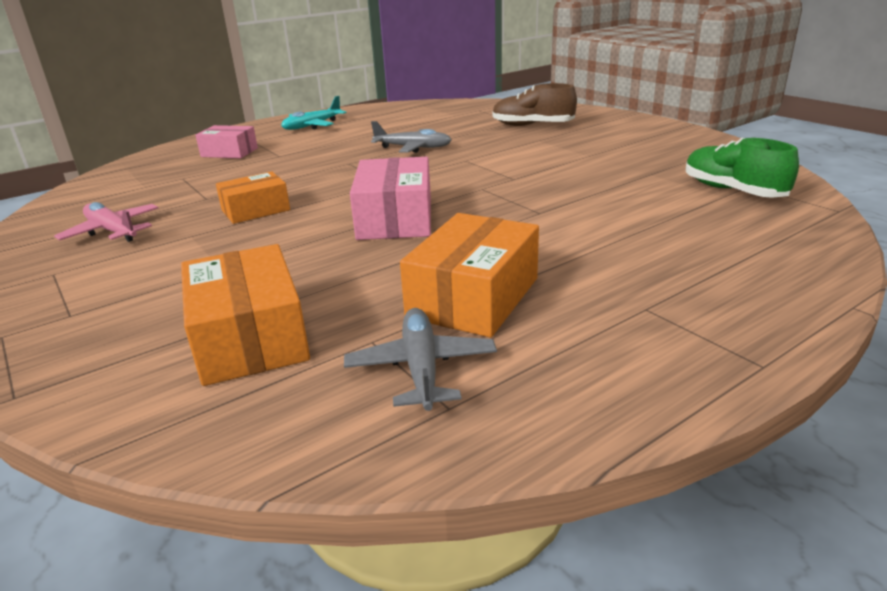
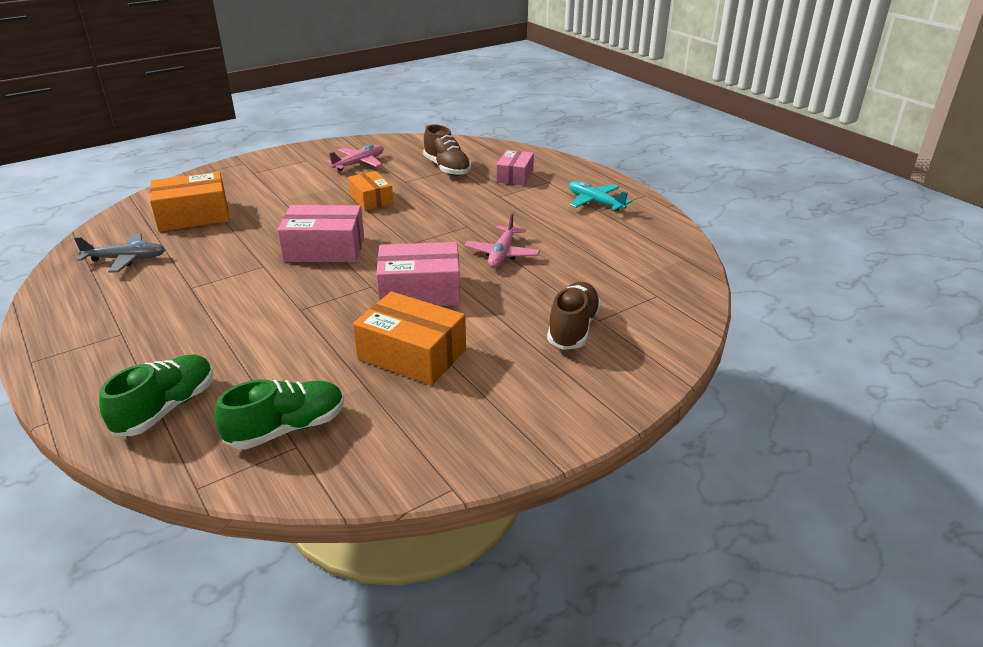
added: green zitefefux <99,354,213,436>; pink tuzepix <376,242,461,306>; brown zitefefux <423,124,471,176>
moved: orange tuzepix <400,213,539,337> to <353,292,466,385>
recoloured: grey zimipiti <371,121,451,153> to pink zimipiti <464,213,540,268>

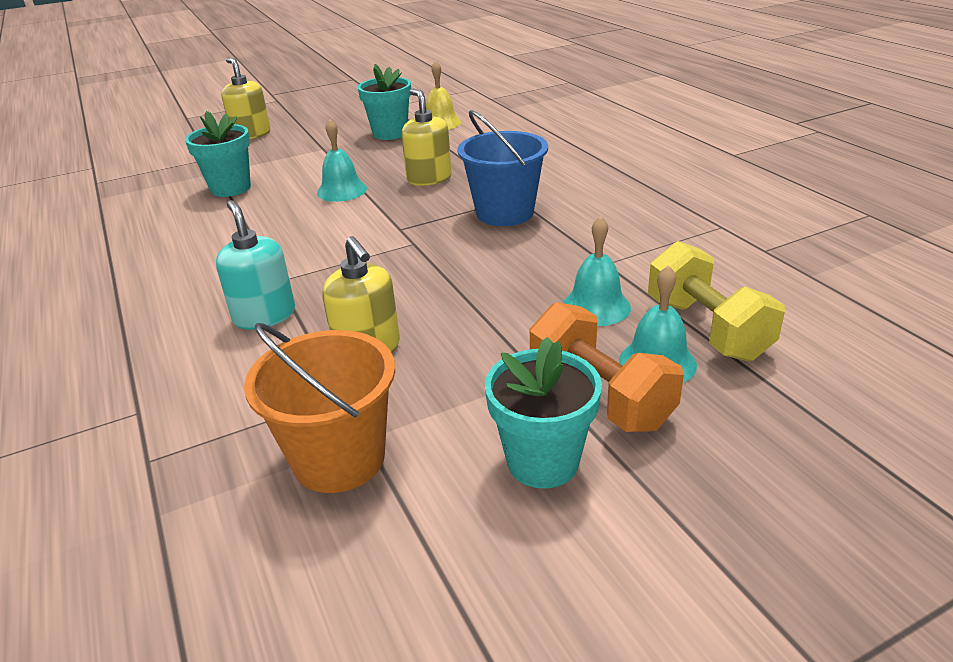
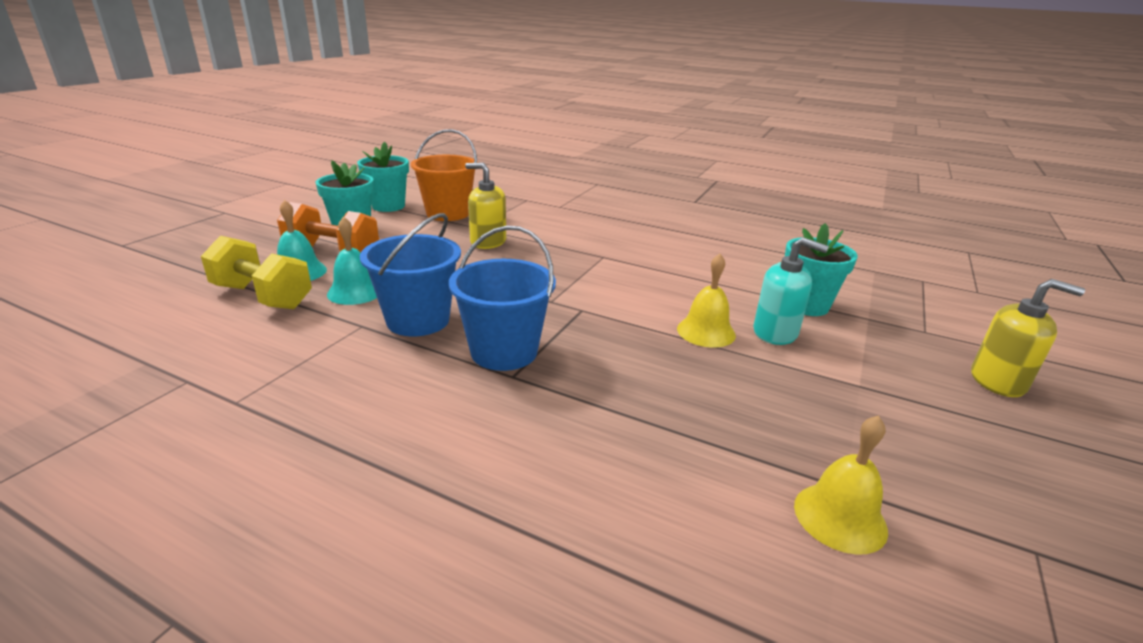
removed: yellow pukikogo <402,88,452,186>
added: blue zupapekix <360,213,461,336>
moved: turquoise pukikogo <216,200,295,330> to <753,237,829,345>; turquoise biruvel <358,64,411,140> to <357,142,409,212>
recoloured: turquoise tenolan <317,119,367,202> to yellow tenolan <677,254,736,348>

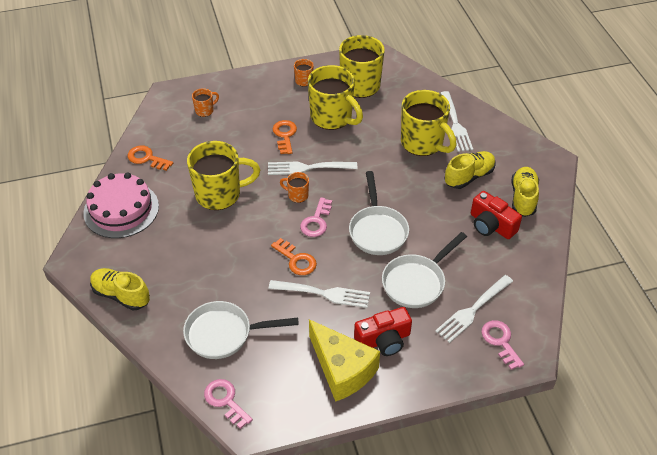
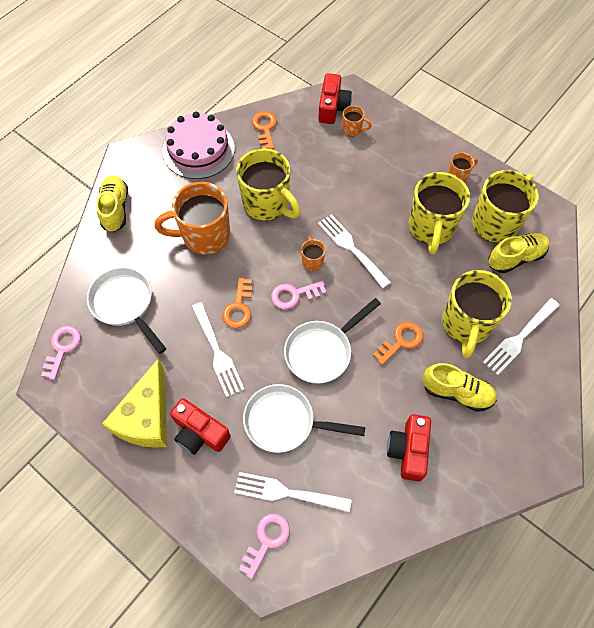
added: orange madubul <154,182,230,255>; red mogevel <318,73,352,124>
moved: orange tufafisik <273,120,297,154> to <373,321,423,365>; yellow zitefefux <511,167,539,217> to <488,233,549,273>

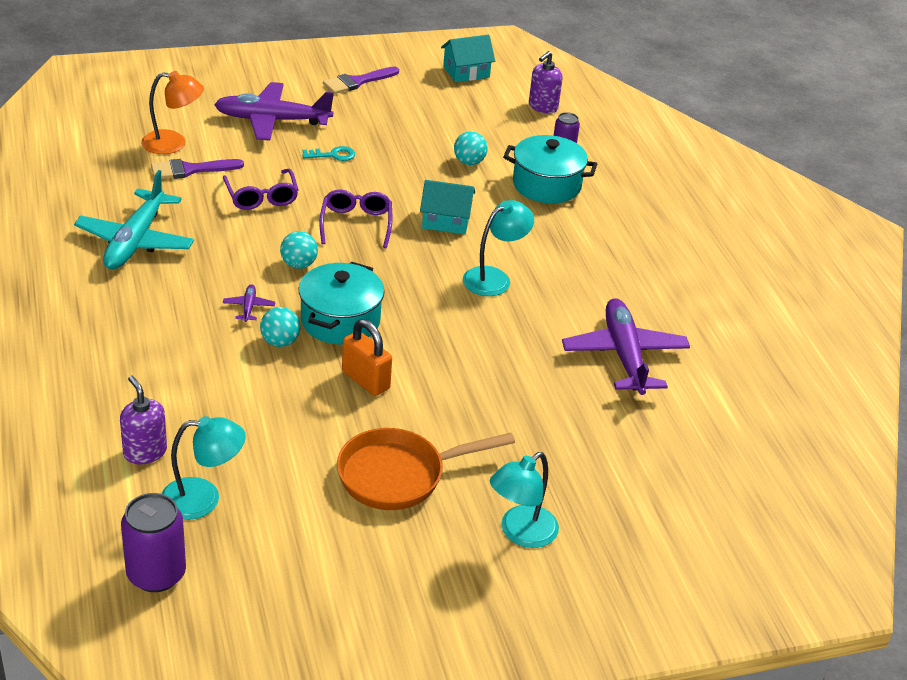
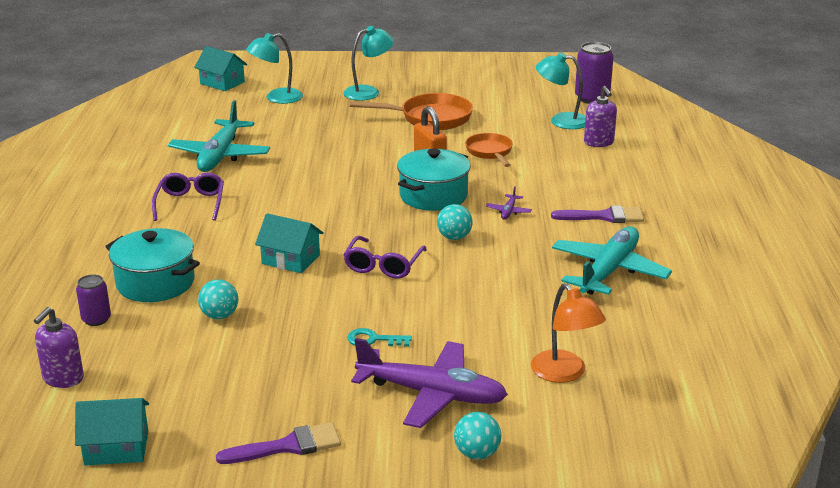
added: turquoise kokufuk <194,46,248,91>; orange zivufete <465,133,513,167>
moved: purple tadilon <151,159,244,179> to <551,206,644,223>; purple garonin <223,169,298,210> to <152,172,224,221>; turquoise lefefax <260,307,300,347> to <454,412,501,460>; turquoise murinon <463,200,534,296> to <246,33,303,104>
recoloured: purple zimipiti <562,298,690,395> to turquoise zimipiti <168,100,270,172>
turned: orange murinon <141,71,204,154> = <531,283,606,383> 135 degrees counterclockwise; purple pukikogo <529,51,563,114> = <34,307,84,388> 150 degrees clockwise

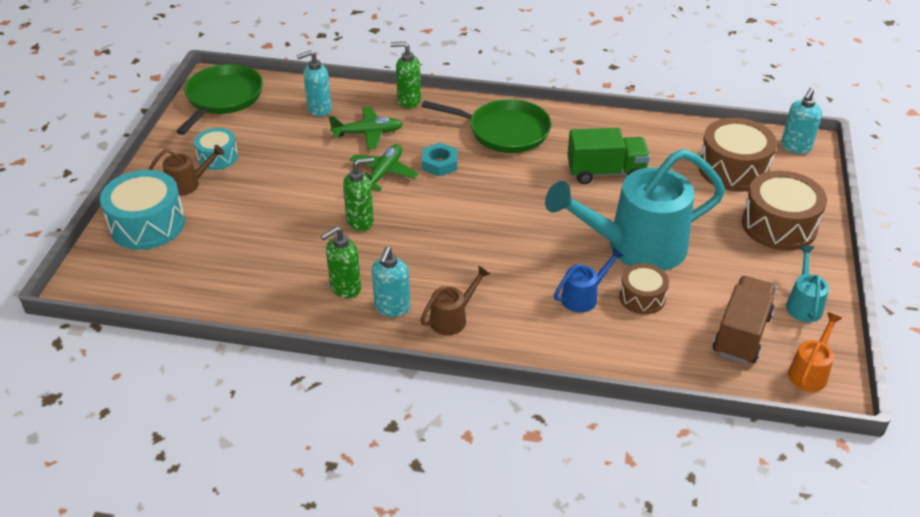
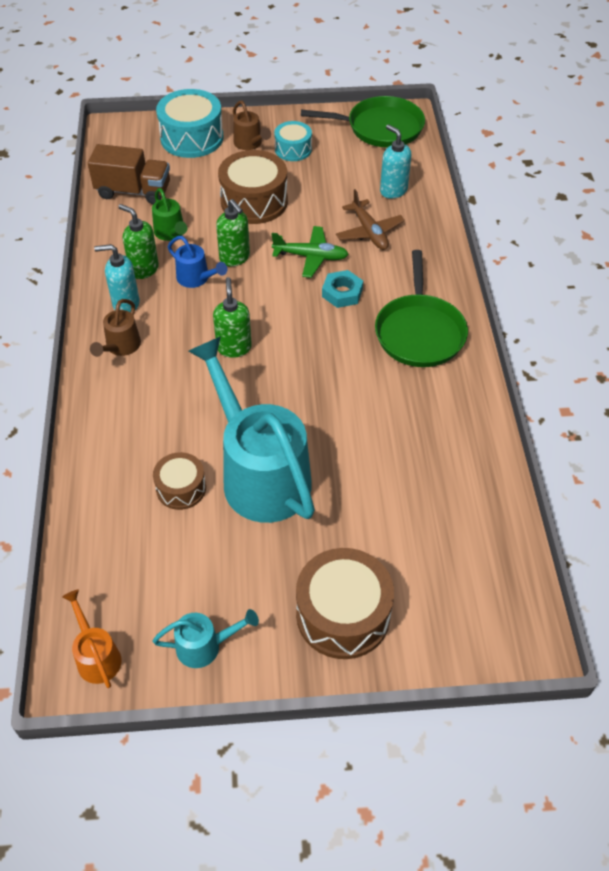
removed: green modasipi <567,128,650,184>; turquoise pukikogo <781,88,822,154>
added: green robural <152,188,187,241>
moved: green pukikogo <390,42,421,108> to <213,277,252,358>; blue robural <554,247,624,313> to <168,236,227,288>; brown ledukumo <698,118,777,192> to <218,150,288,224>; brown modasipi <713,276,777,364> to <88,144,170,204>
recoloured: green zimipiti <329,107,403,149> to brown zimipiti <336,189,405,250>
turned: brown robural <420,266,490,335> = <90,299,141,357> 75 degrees clockwise; orange robural <788,312,842,392> = <62,589,122,688> 135 degrees counterclockwise

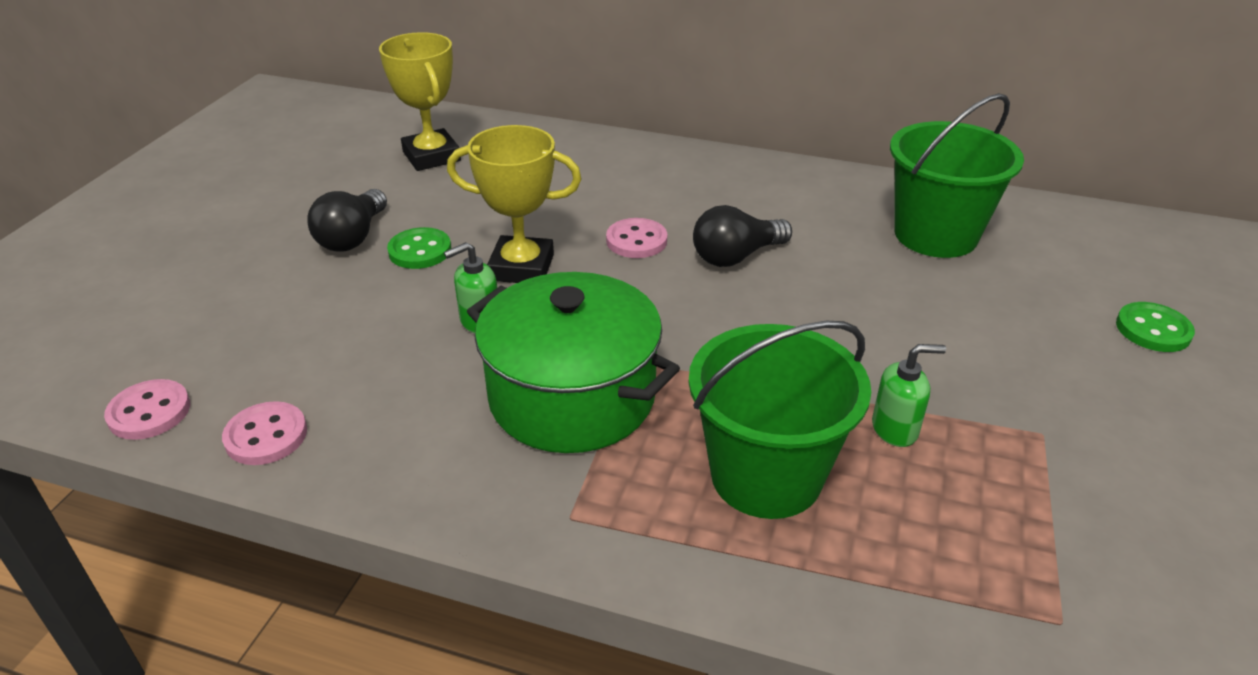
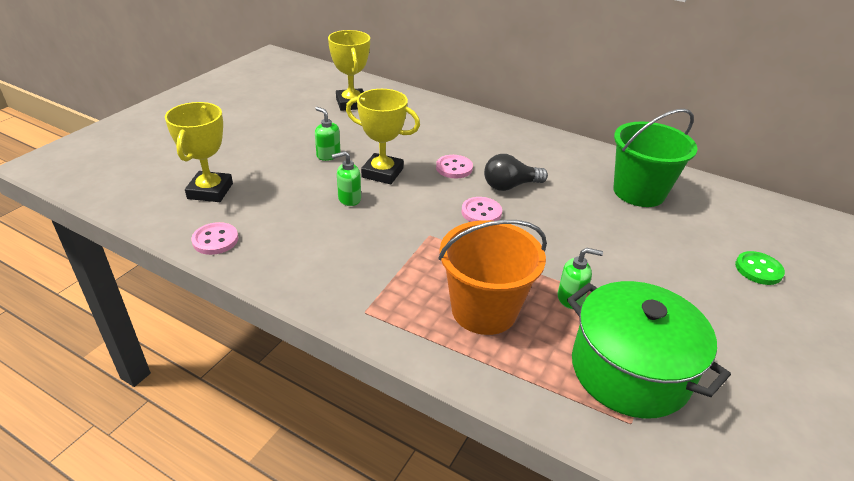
removed: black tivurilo <307,189,387,251>
added: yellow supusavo <165,102,233,202>
moved: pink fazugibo <104,379,190,440> to <461,197,502,222>; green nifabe <467,272,680,453> to <567,281,731,419>
replaced: green fazugibo <387,227,451,269> to green pukikogo <315,107,341,161>
recoloured: green zupapekix <689,321,871,519> to orange zupapekix <438,220,547,335>

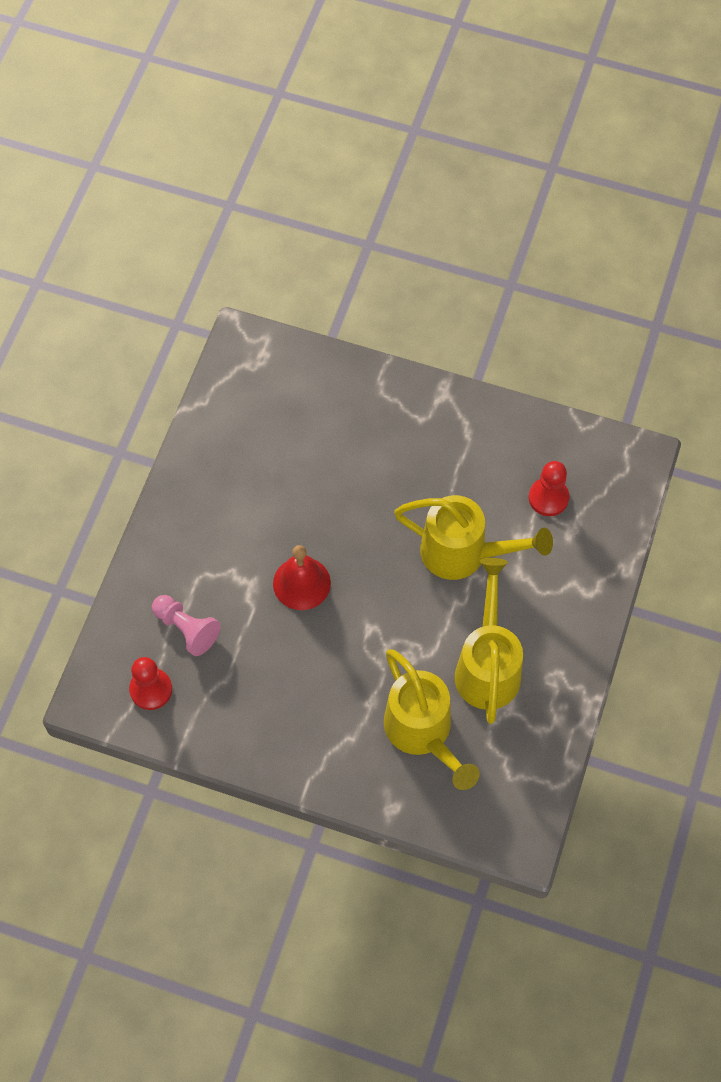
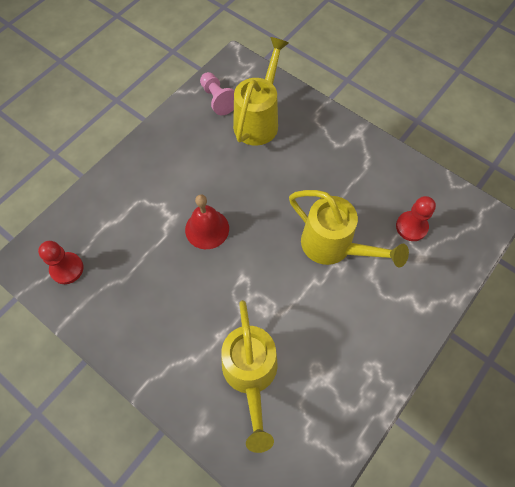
moved: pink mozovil <152,595,221,656> to <200,72,234,115>; yellow robural <455,558,523,724> to <233,37,289,146>

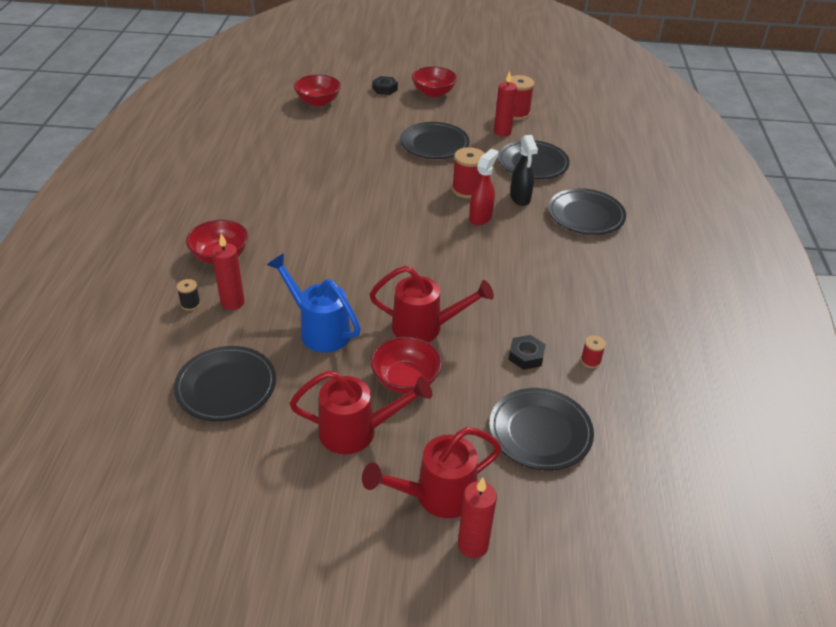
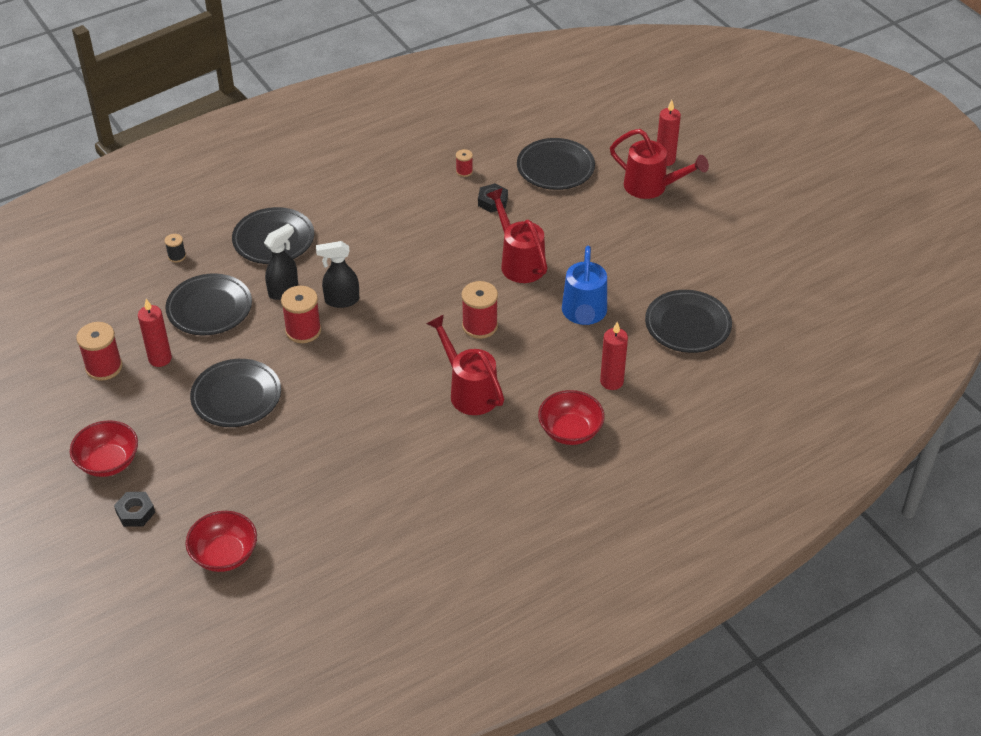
removed: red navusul <371,337,442,394>
added: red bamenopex <461,281,498,339>
moved: black bamenopex <177,279,201,311> to <165,234,186,262>; red robural <290,370,432,454> to <426,314,504,415>
recoloured: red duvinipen <469,149,499,225> to black duvinipen <316,241,359,308>

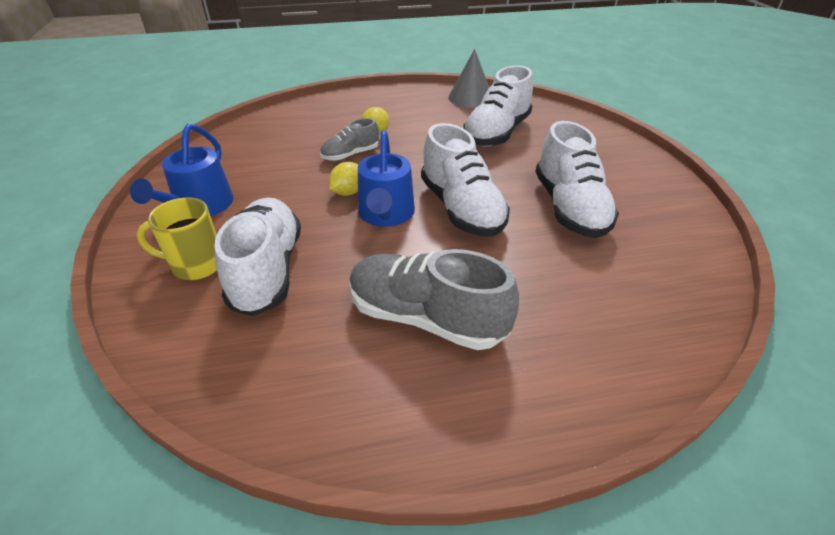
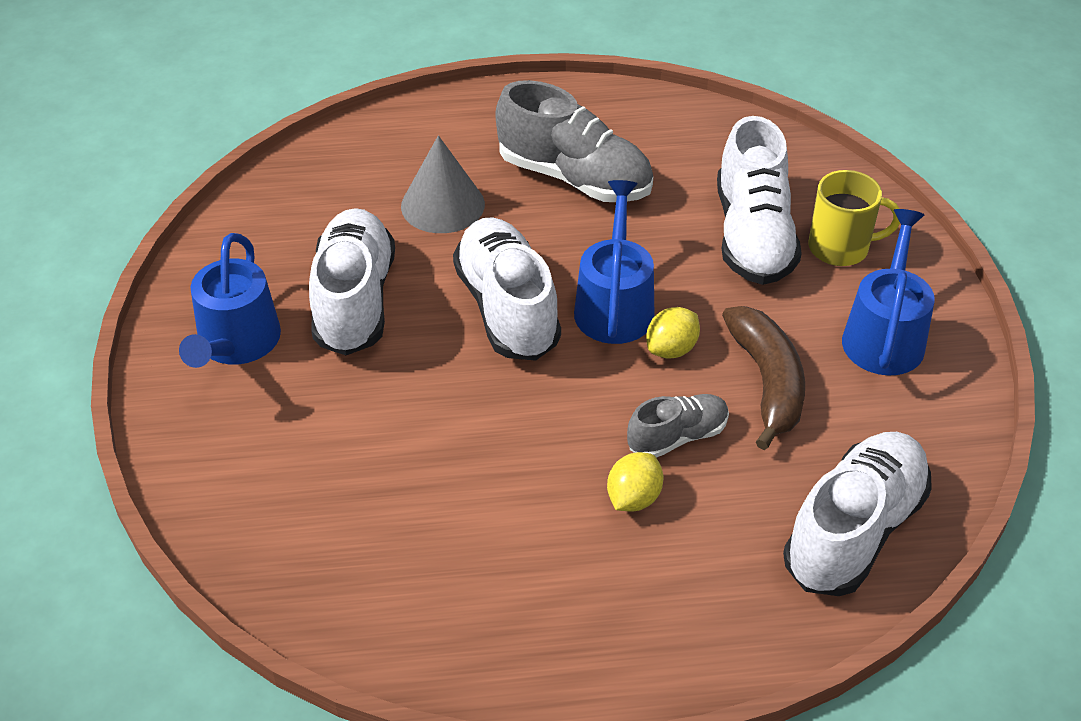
added: blue robural <179,233,281,368>; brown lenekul <722,306,805,450>
moved: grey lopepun <448,49,490,108> to <401,135,485,233>; white zitefefux <463,65,533,147> to <783,432,932,596>

